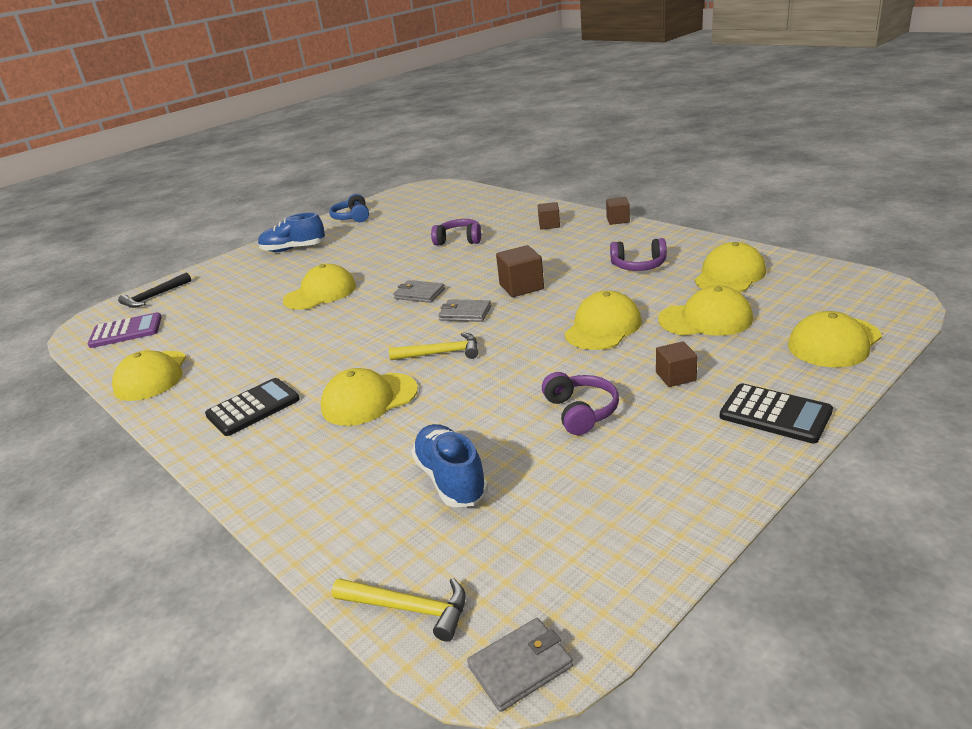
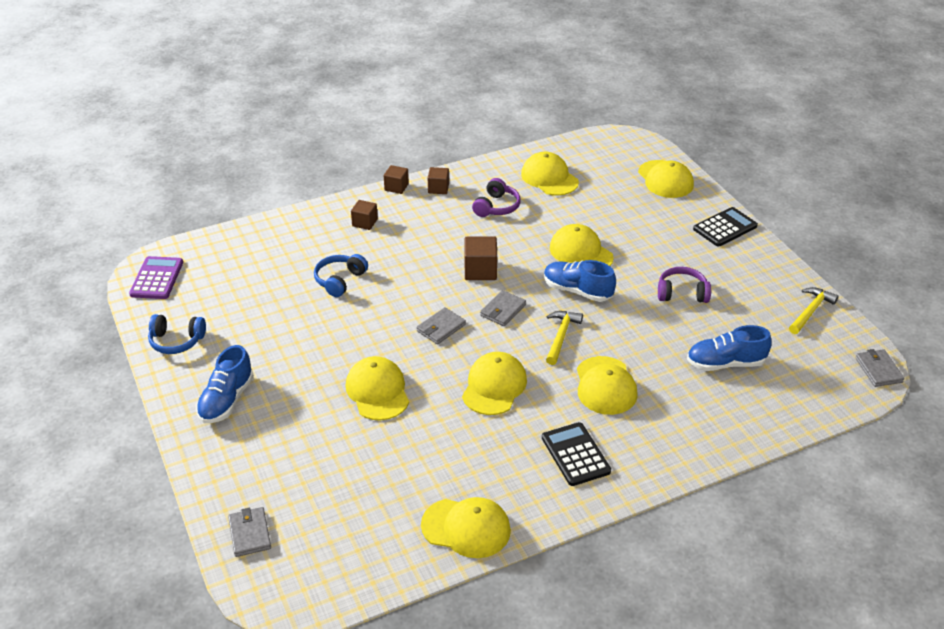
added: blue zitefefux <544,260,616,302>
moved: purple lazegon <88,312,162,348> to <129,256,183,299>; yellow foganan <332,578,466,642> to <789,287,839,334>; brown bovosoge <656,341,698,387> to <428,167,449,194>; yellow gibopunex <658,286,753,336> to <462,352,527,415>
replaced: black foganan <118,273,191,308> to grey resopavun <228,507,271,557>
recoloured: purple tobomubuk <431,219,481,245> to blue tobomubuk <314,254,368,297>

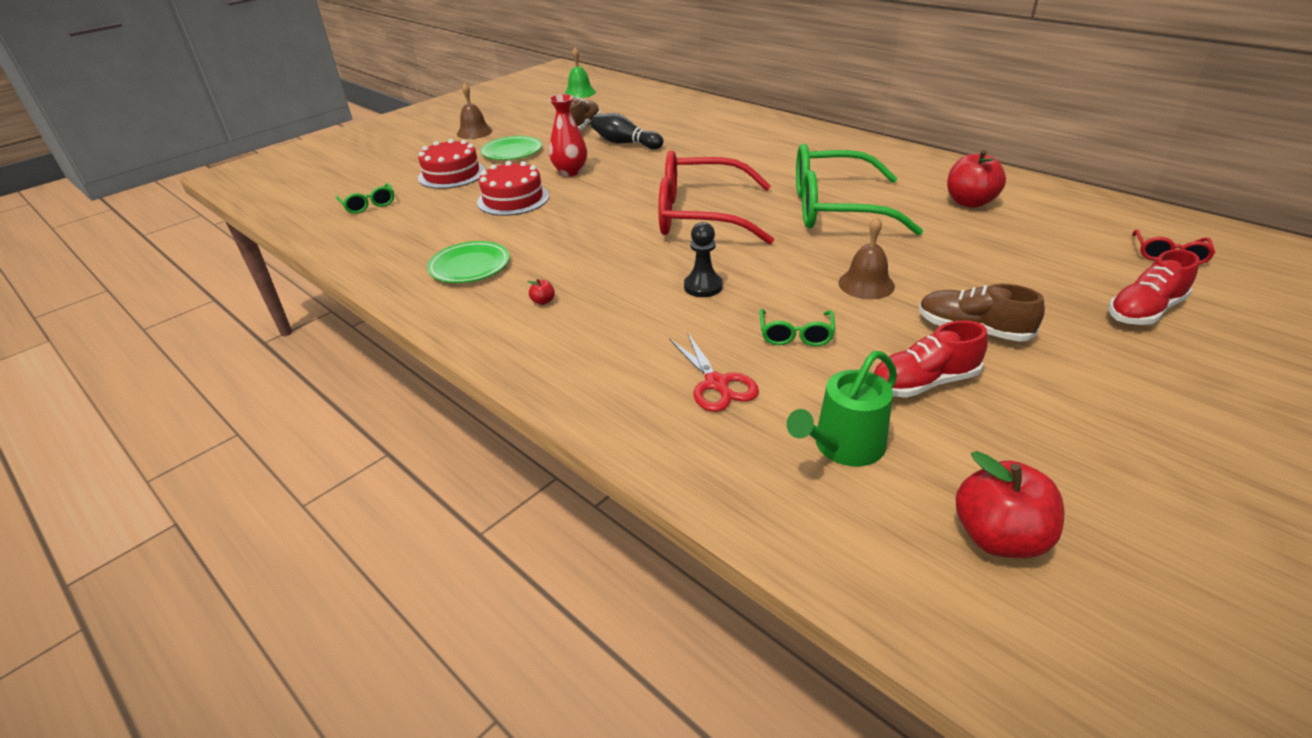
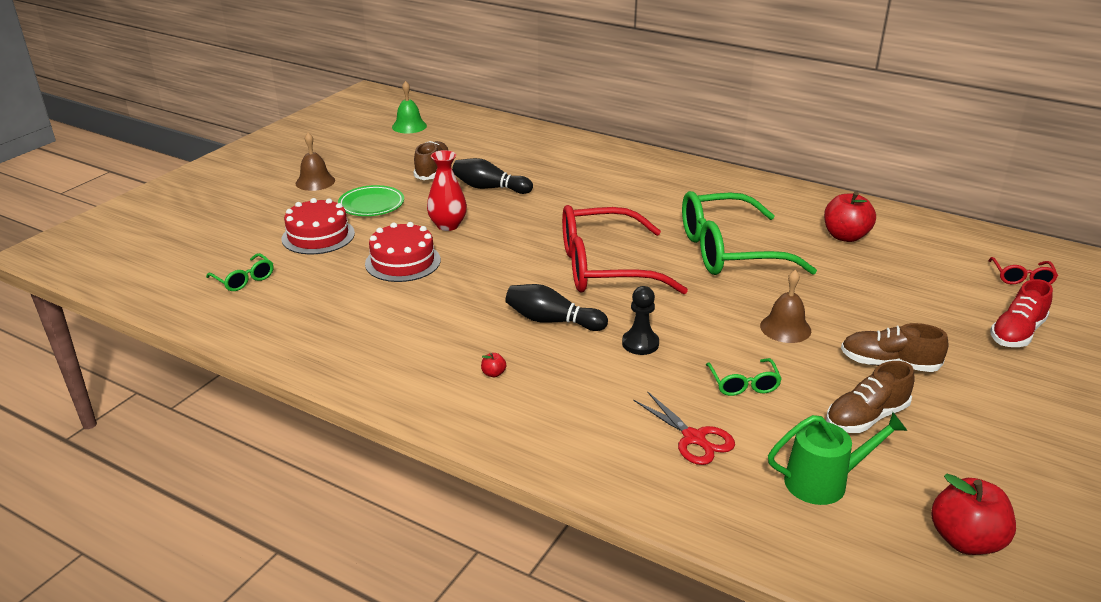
removed: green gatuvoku <427,241,510,283>
added: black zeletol <505,284,608,331>
recoloured: red zitefefux <873,320,988,398> to brown zitefefux <826,361,915,433>
turned: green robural <787,351,897,466> = <768,412,907,505> 135 degrees counterclockwise

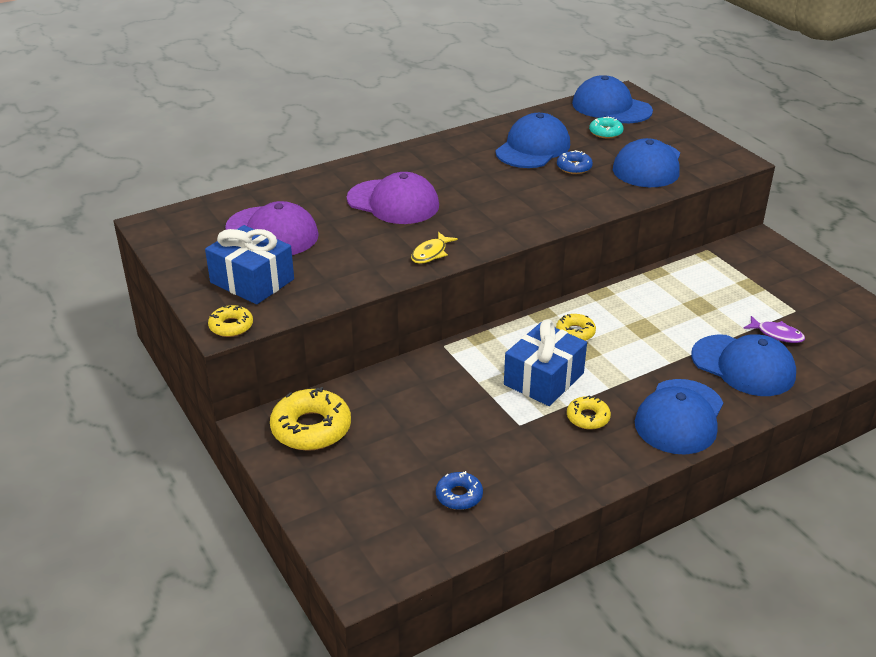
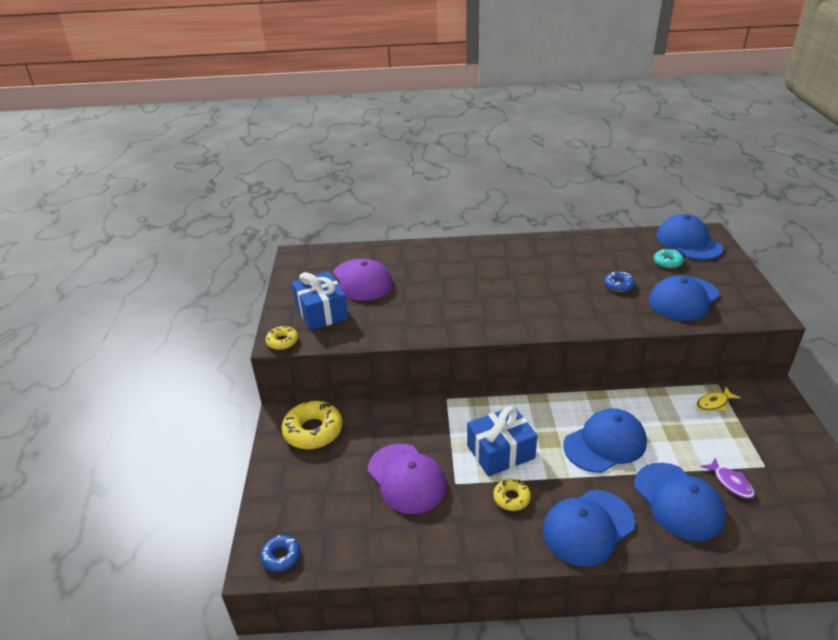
removed: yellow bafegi <556,314,596,341>
moved: purple gibopunex <347,172,439,224> to <368,444,447,514>; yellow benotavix <411,232,458,264> to <696,387,741,412>; blue bafegi <436,471,483,510> to <260,535,301,572>; blue gibopunex <495,113,570,168> to <563,408,647,473>

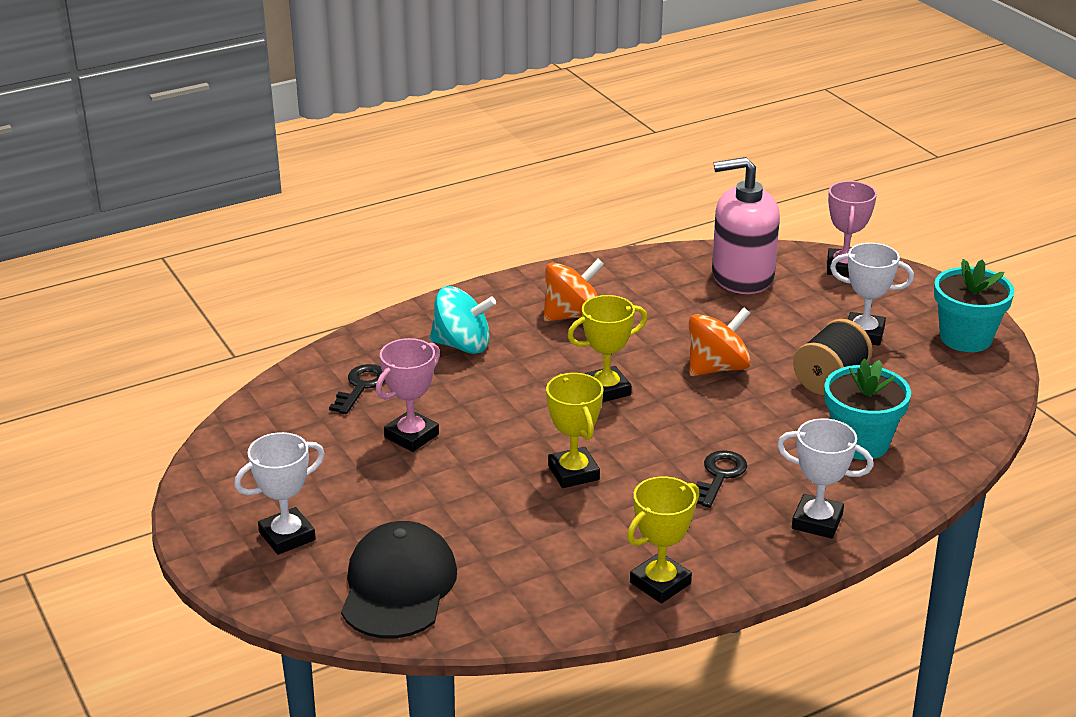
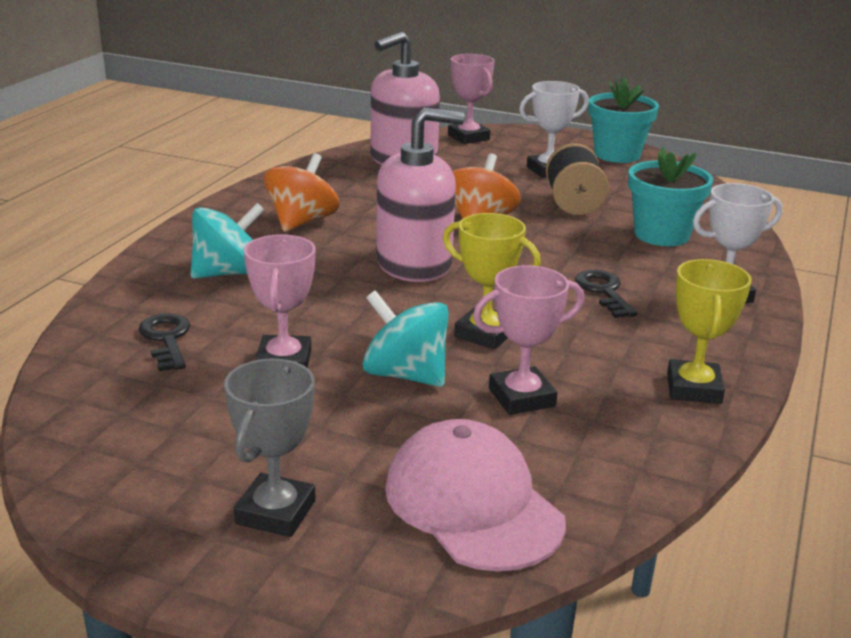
added: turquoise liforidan <362,290,449,387>; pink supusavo <473,265,584,415>
replaced: yellow supusavo <567,295,647,402> to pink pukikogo <376,108,464,282>
recoloured: white supusavo <234,432,325,555> to grey supusavo <224,359,315,537>; black gibopunex <341,521,457,638> to pink gibopunex <385,419,566,571>

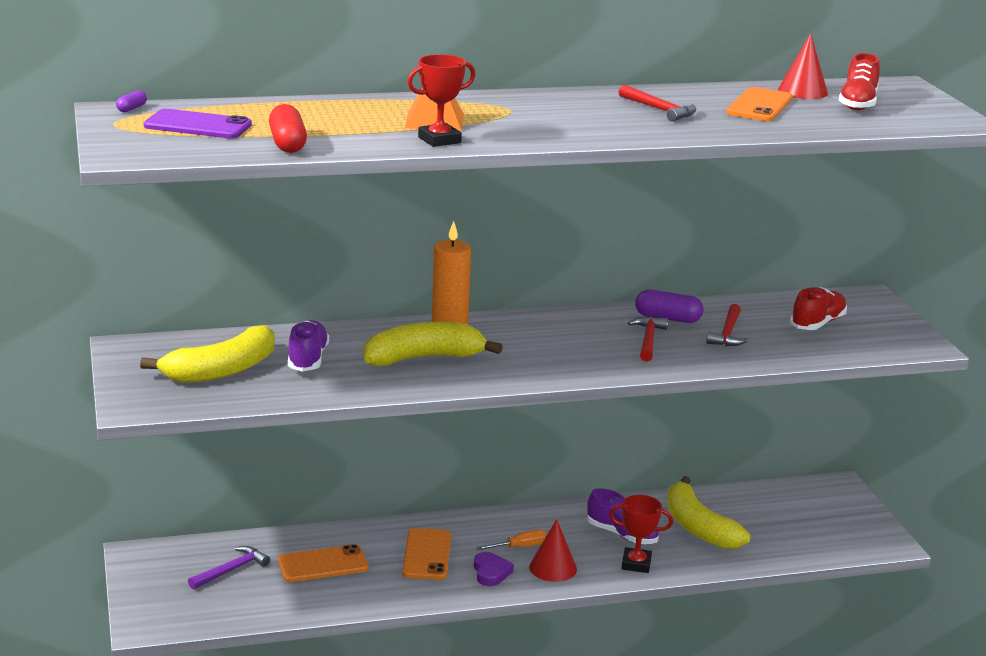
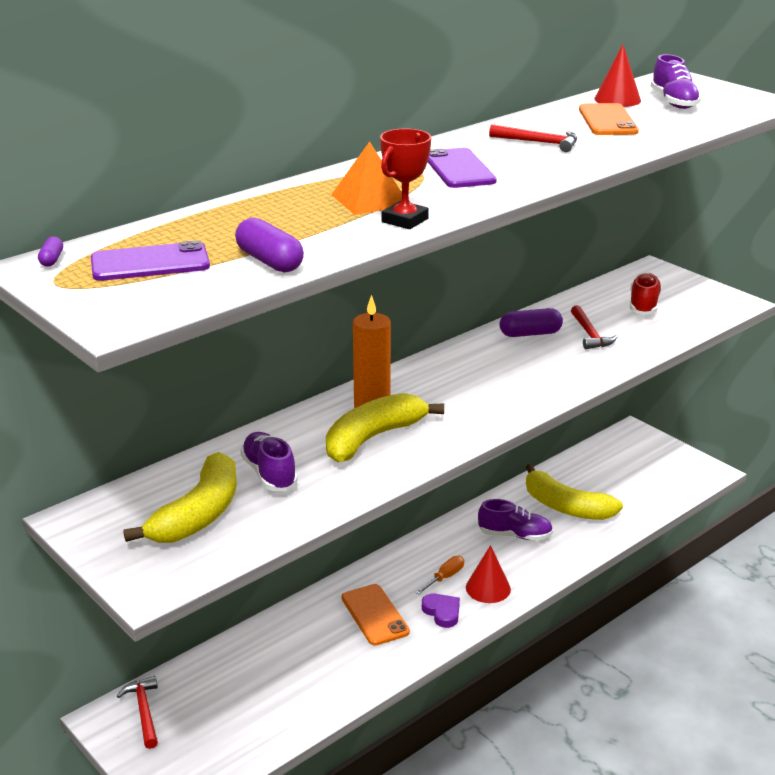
removed: purple foganan <188,546,270,589>; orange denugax <278,544,369,582>; red supusavo <609,495,673,573>
added: purple denugax <428,148,497,188>
moved: red foganan <628,317,668,361> to <117,676,158,749>
recoloured: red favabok <269,104,307,153> to purple favabok <235,218,304,272>; red zitefefux <839,53,880,110> to purple zitefefux <651,54,701,109>

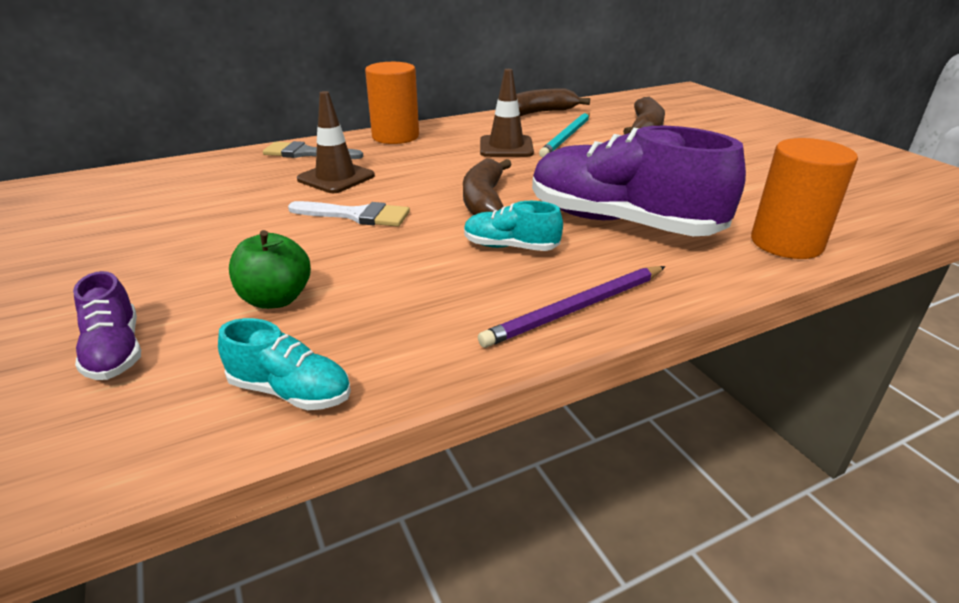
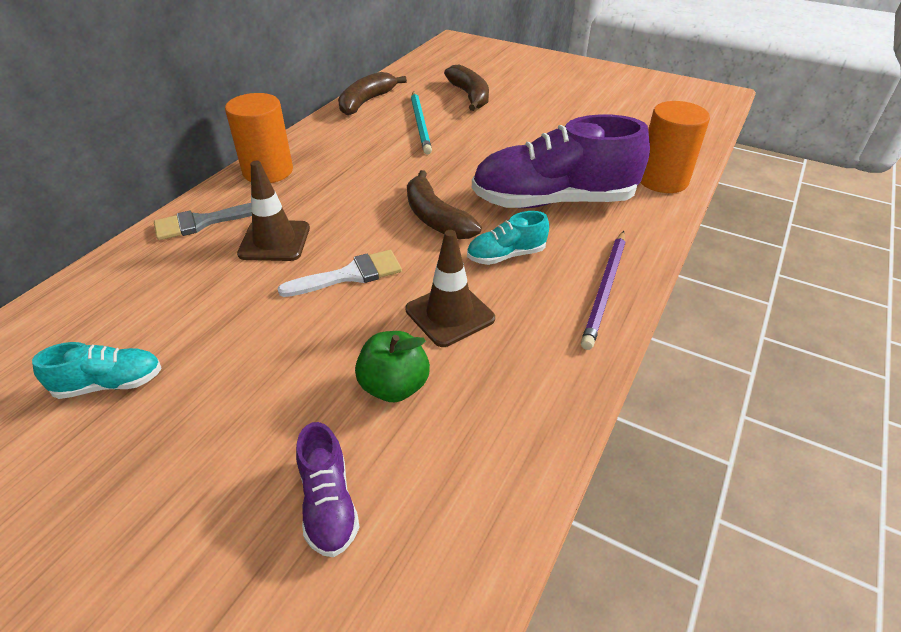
moved: turquoise zitefefux <218,318,351,410> to <32,342,162,399>; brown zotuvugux <480,69,534,157> to <405,230,495,347>
turned: purple zitefefux <73,271,141,380> = <296,422,360,557> 45 degrees clockwise

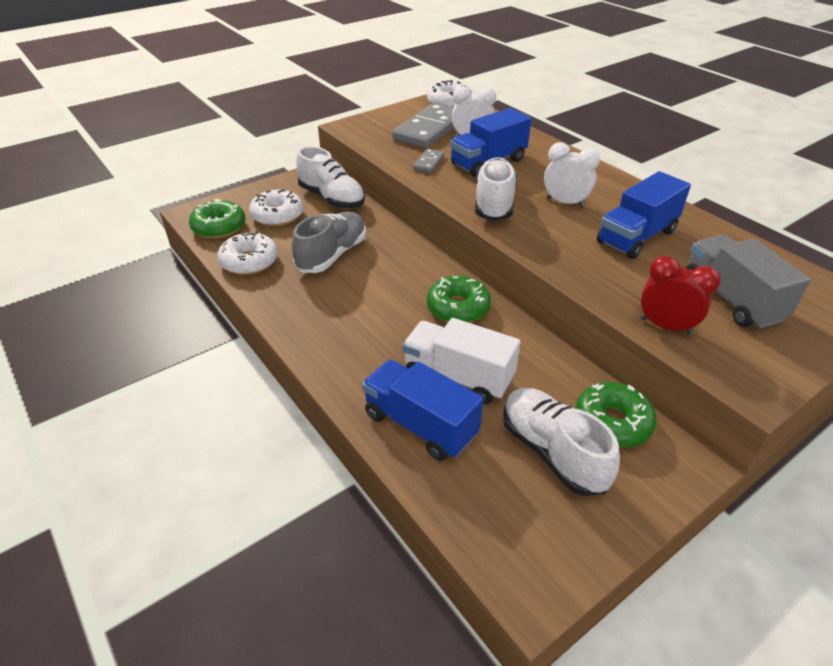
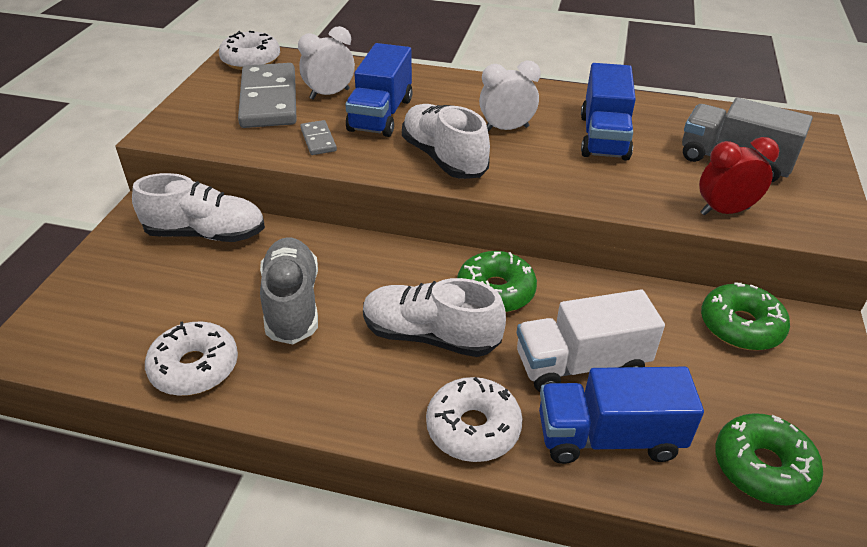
moved: green bafegi <189,199,246,239> to <715,413,823,506>; white bafegi <249,189,303,226> to <426,377,522,462>; white zitefefux <503,388,620,496> to <363,278,506,357>

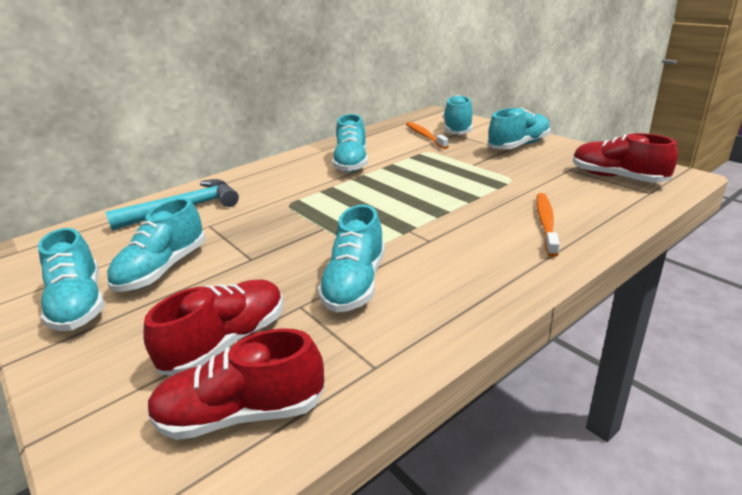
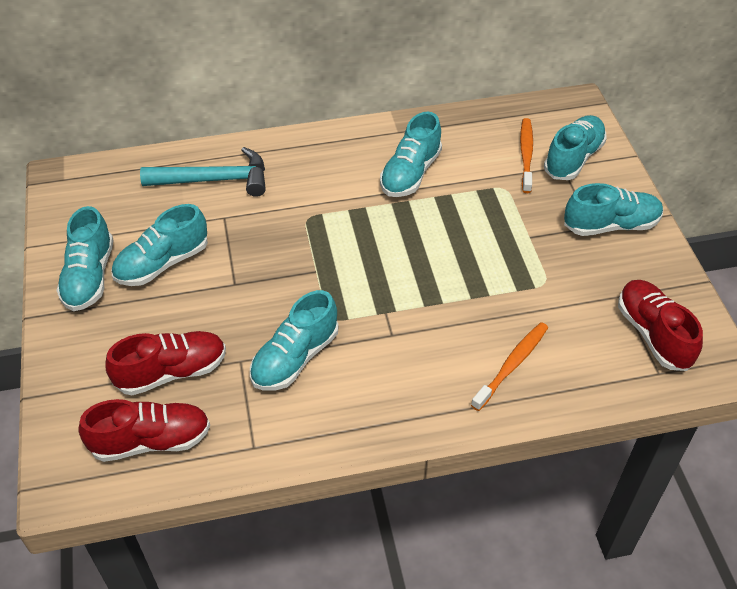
turned: red zitefefux <147,328,325,440> = <78,399,210,462> 150 degrees clockwise

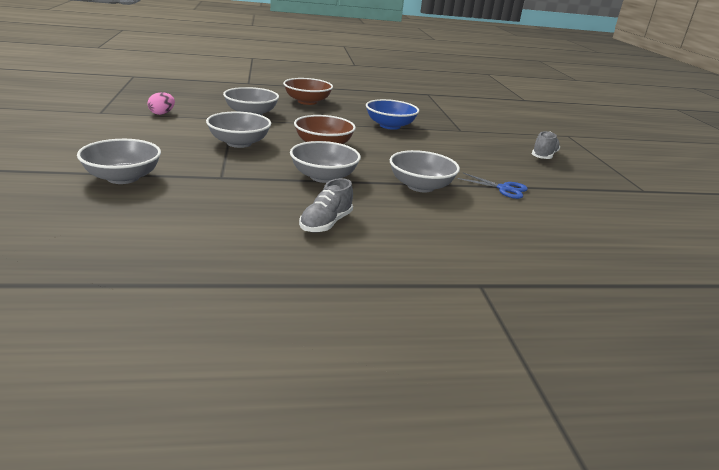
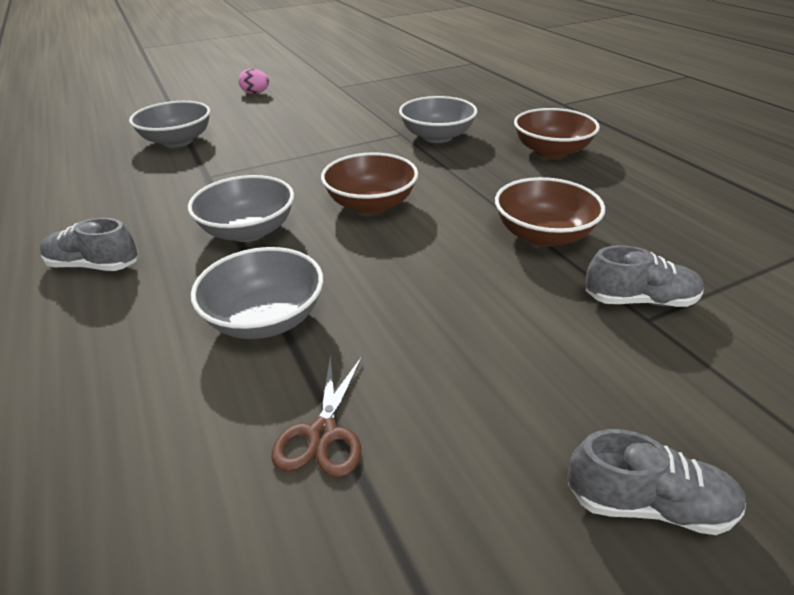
removed: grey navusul <206,112,271,148>
added: grey zitefefux <585,245,704,307>
moved: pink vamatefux <147,92,175,115> to <238,69,269,94>
recoloured: blue navusul <366,99,419,130> to brown navusul <495,177,605,247>; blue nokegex <458,173,528,199> to brown nokegex <272,355,362,478>

